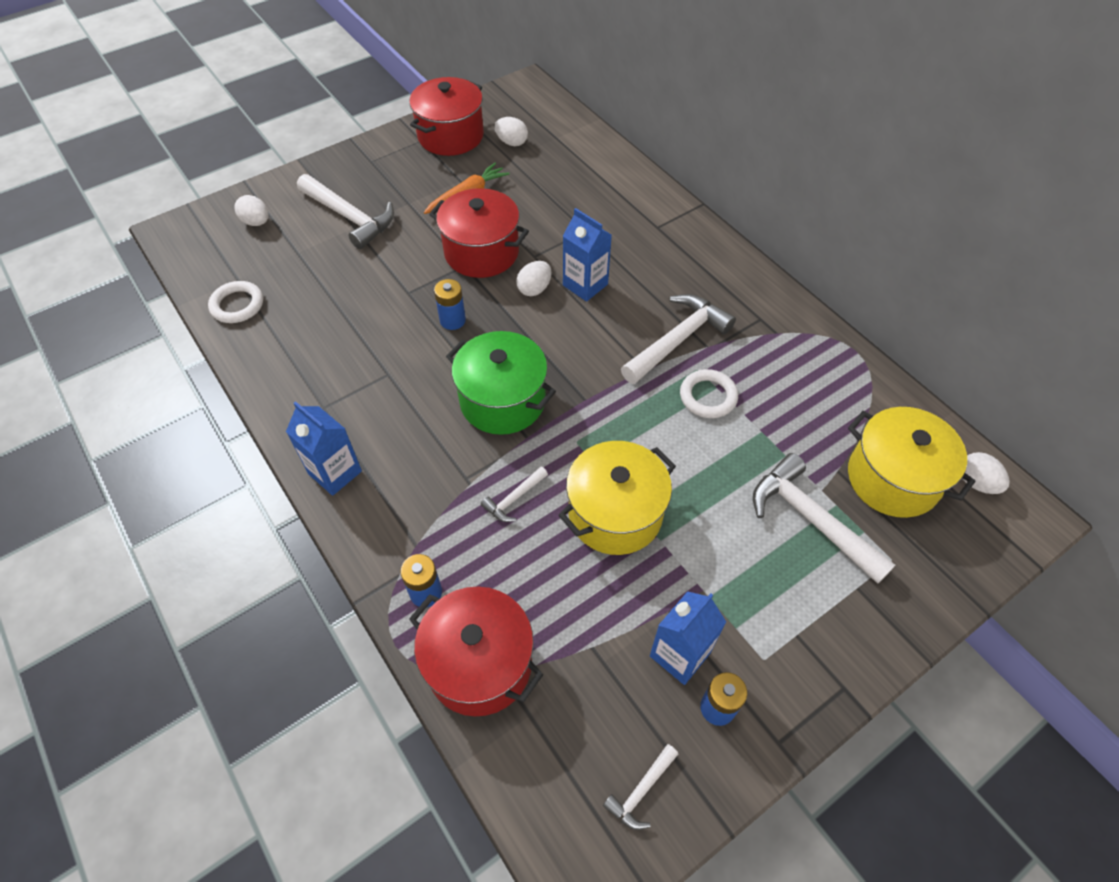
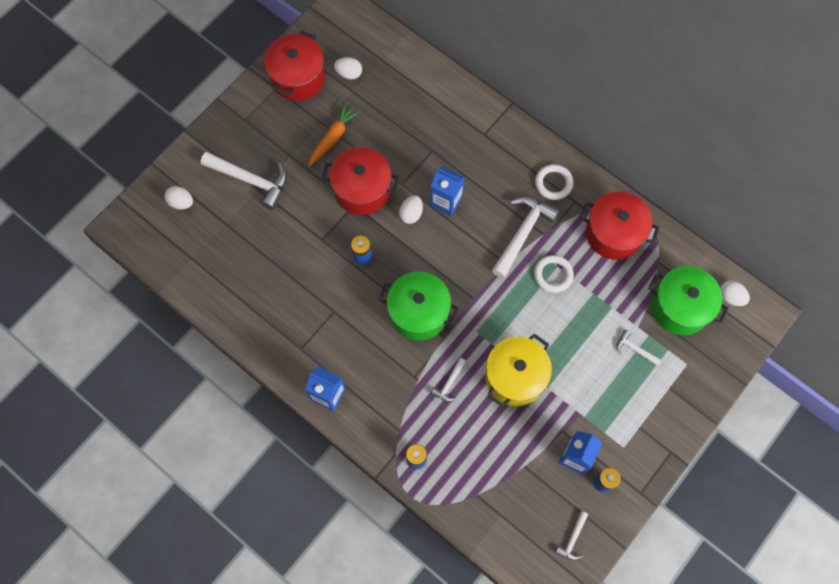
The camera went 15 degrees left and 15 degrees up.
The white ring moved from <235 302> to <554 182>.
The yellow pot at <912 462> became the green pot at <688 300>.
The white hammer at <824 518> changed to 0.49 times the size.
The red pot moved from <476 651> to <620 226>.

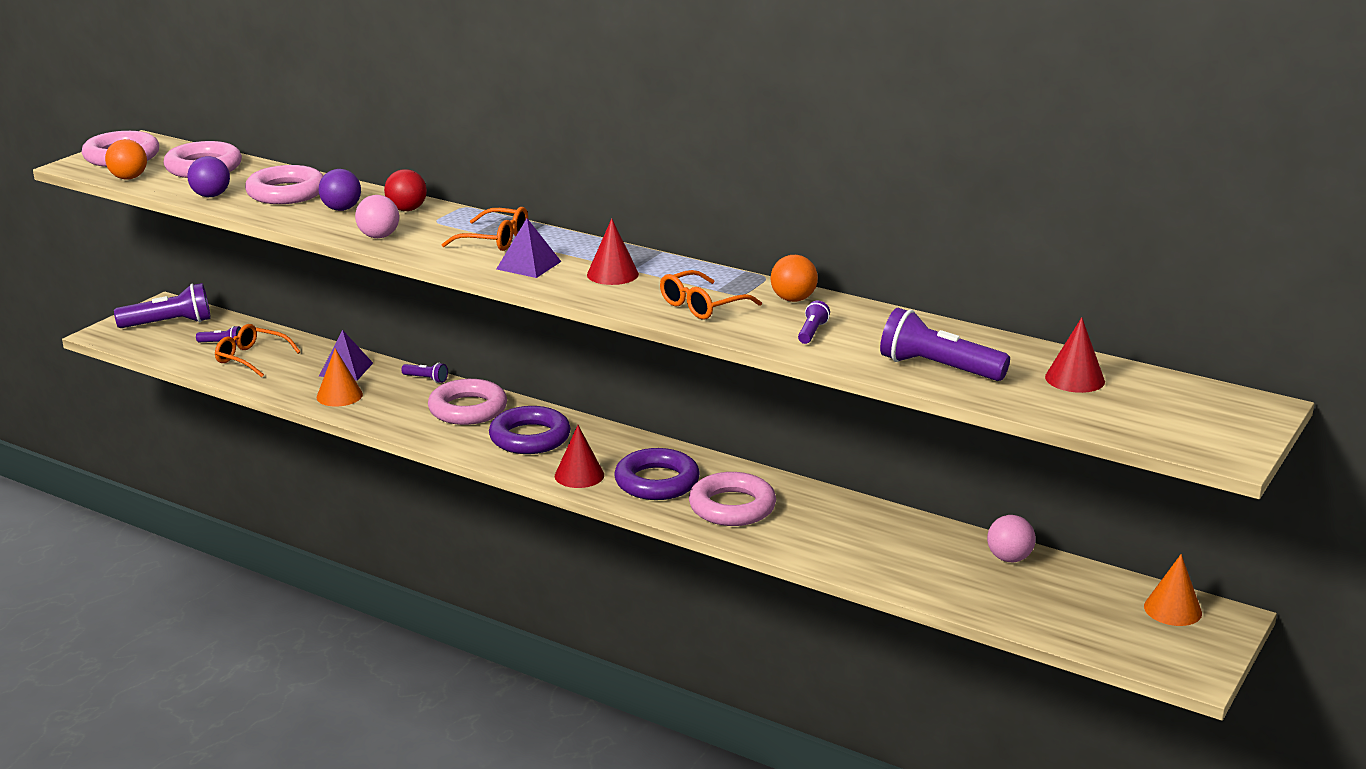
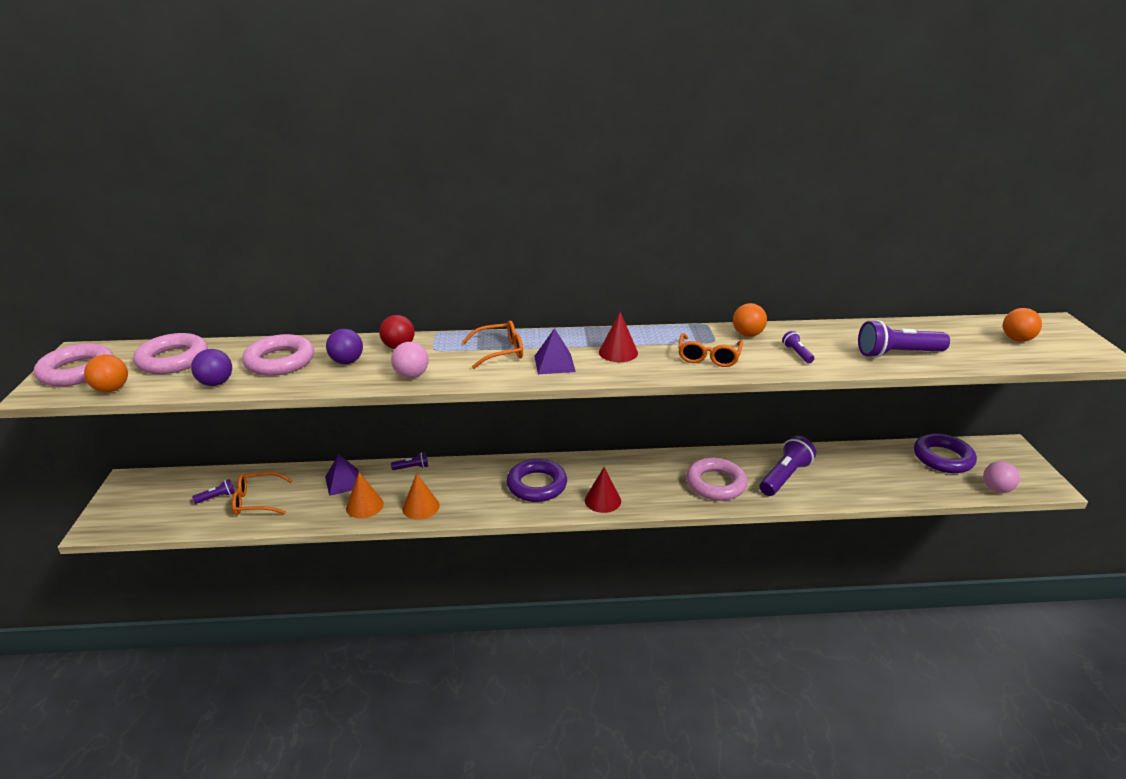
The camera went 35 degrees left and 5 degrees up.
The purple flashlight moved from <162 305> to <788 466>.
The red cone at <1075 355> disappeared.
The pink ring at <467 402> disappeared.
The purple ring moved from <657 474> to <945 453>.
The pink ball moved from <1011 538> to <1001 477>.
The orange cone moved from <1173 590> to <421 496>.
The orange ball at <1022 325> appeared.

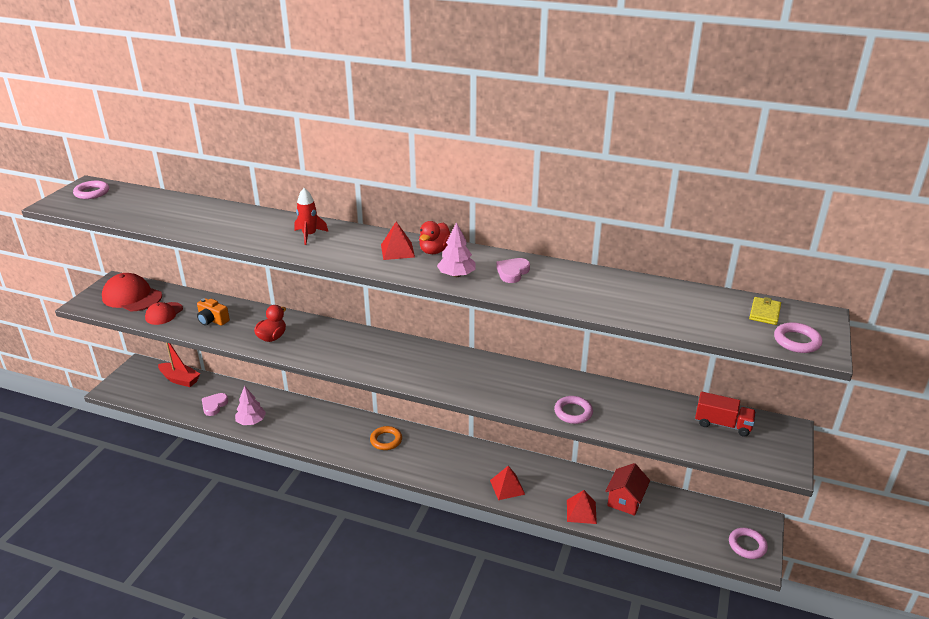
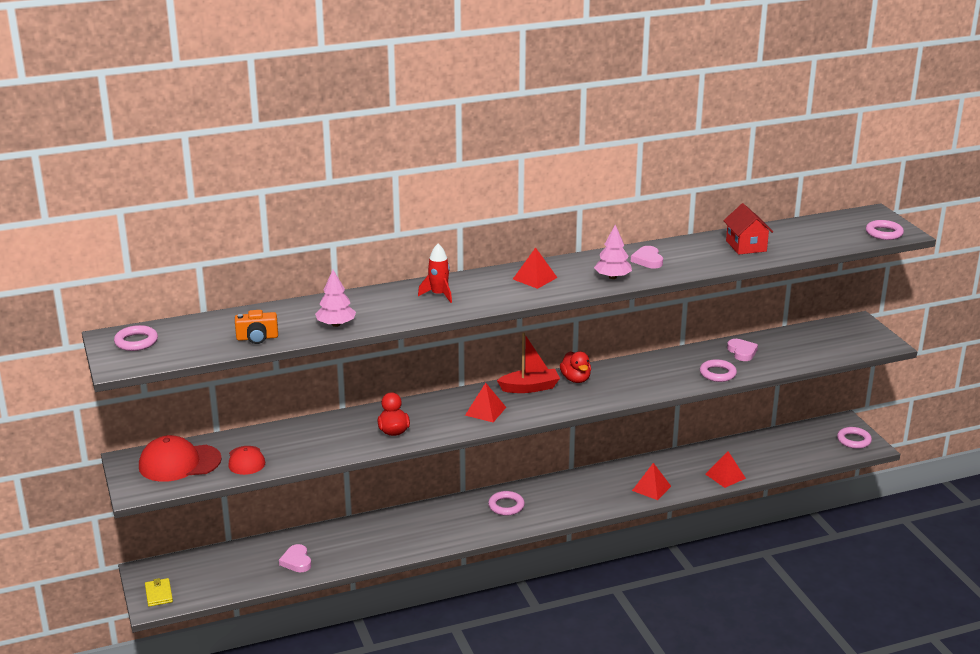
The camera went 40 degrees left and 5 degrees down.
The red duck moved from <434 237> to <575 367>.
The yellow wallet moved from <765 311> to <159 592>.
The orange camera moved from <213 312> to <256 327>.
The red boat moved from <179 365> to <528 363>.
The pink tree moved from <250 405> to <335 298>.
The red truck at <725 414> disappeared.
The orange ring at <386 438> became the pink ring at <506 503>.
The red house moved from <627 489> to <748 229>.
The pink heart at <742 350> appeared.
The red pyramid at <485 402> appeared.

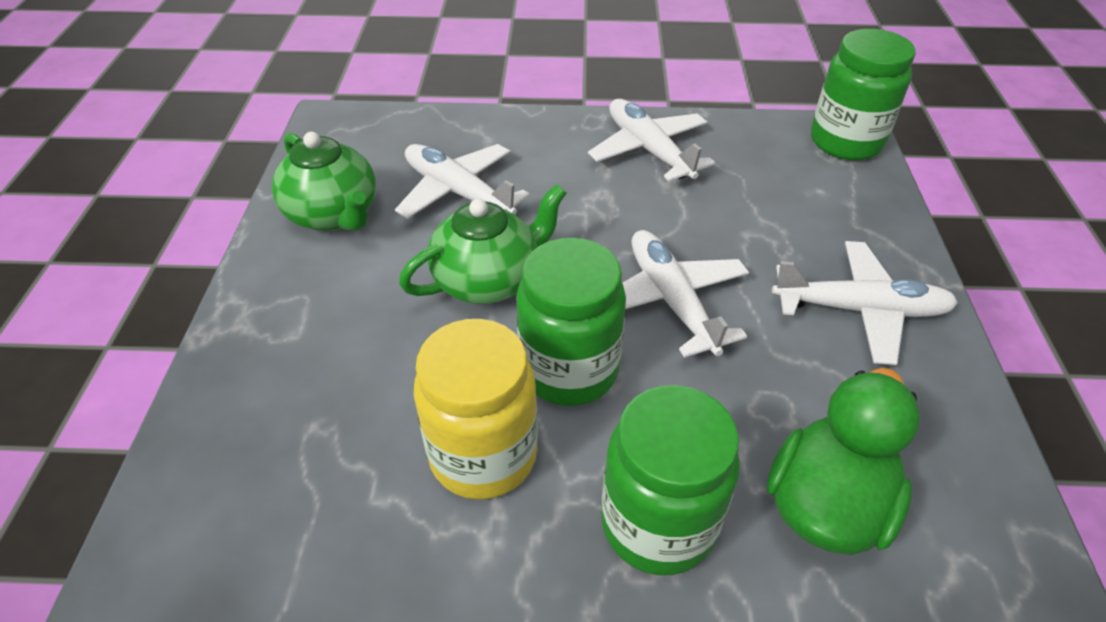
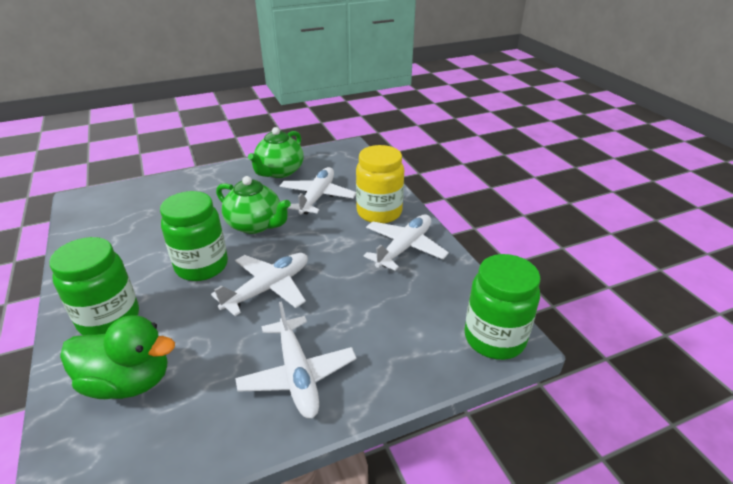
The camera went 65 degrees right and 10 degrees down.
The yellow jar moved from <476 409> to <380 184>.

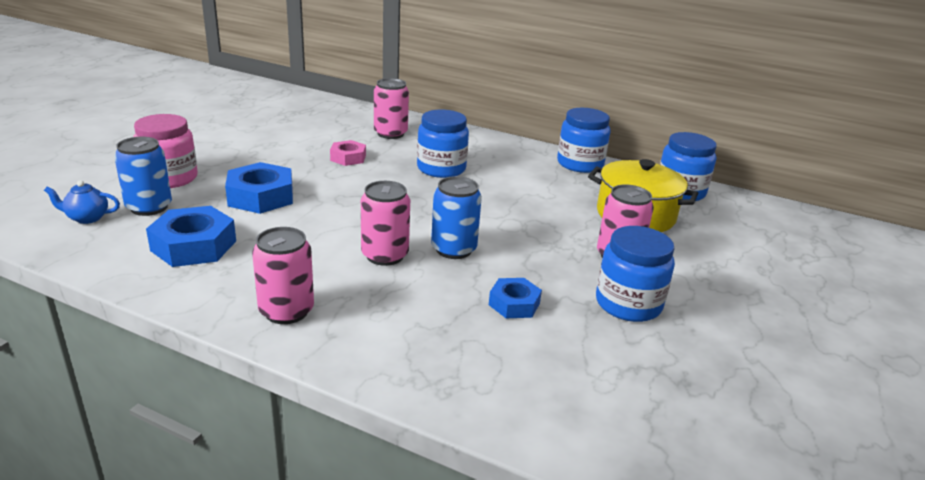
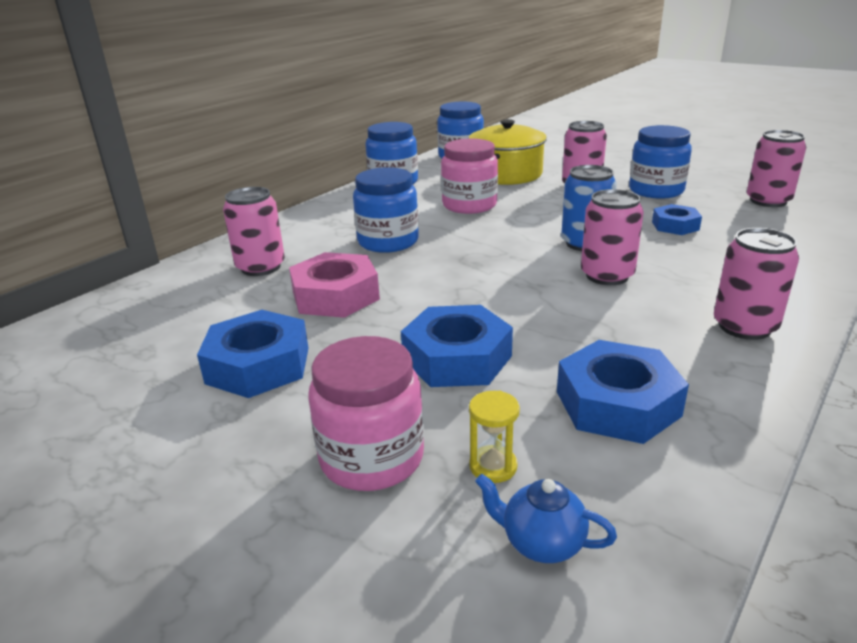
The camera went 75 degrees left and 0 degrees up.
The blue can at <143 176> was replaced by the yellow hourglass at <494 437>.
The pink nut at <348 153> changed to 1.66 times the size.
The blue teapot at <82 202> turned 105 degrees clockwise.
The pink can at <776 168> appeared.
The pink jar at <469 176> appeared.
The blue nut at <252 354> appeared.

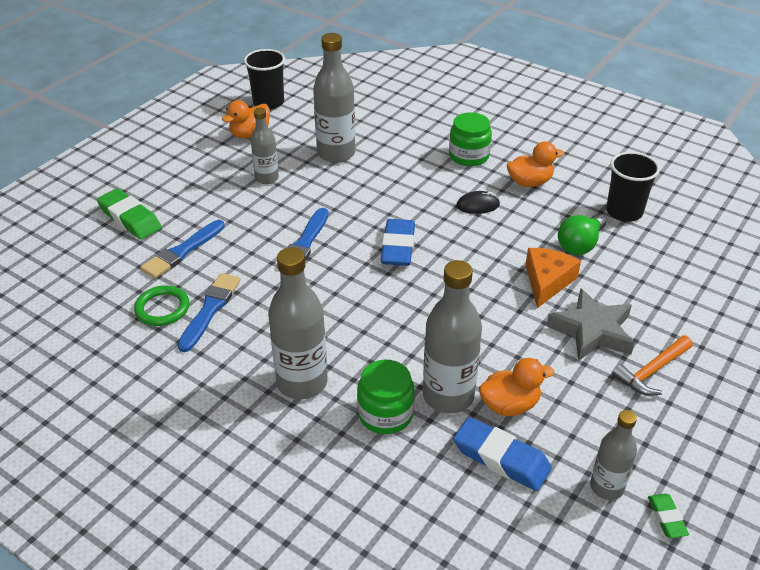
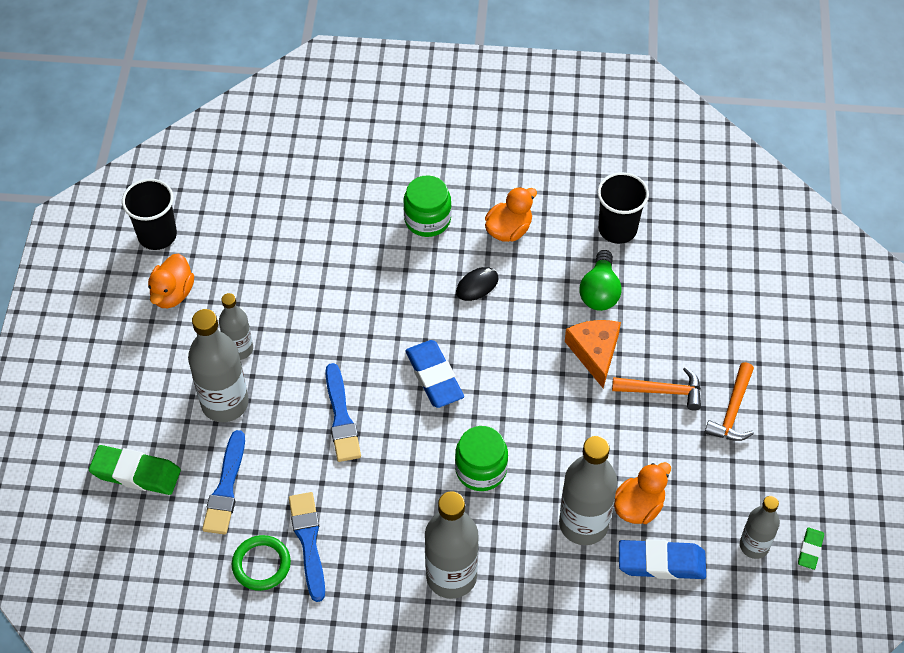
The camera went 30 degrees left and 15 degrees up.
The grey bottle moved from <334 98> to <218 365>.
The grey star at <590 324> was replaced by the orange hammer at <656 389>.
The green jar moved from <386 397> to <481 458>.
The green eraser at <668 516> turned 60 degrees clockwise.

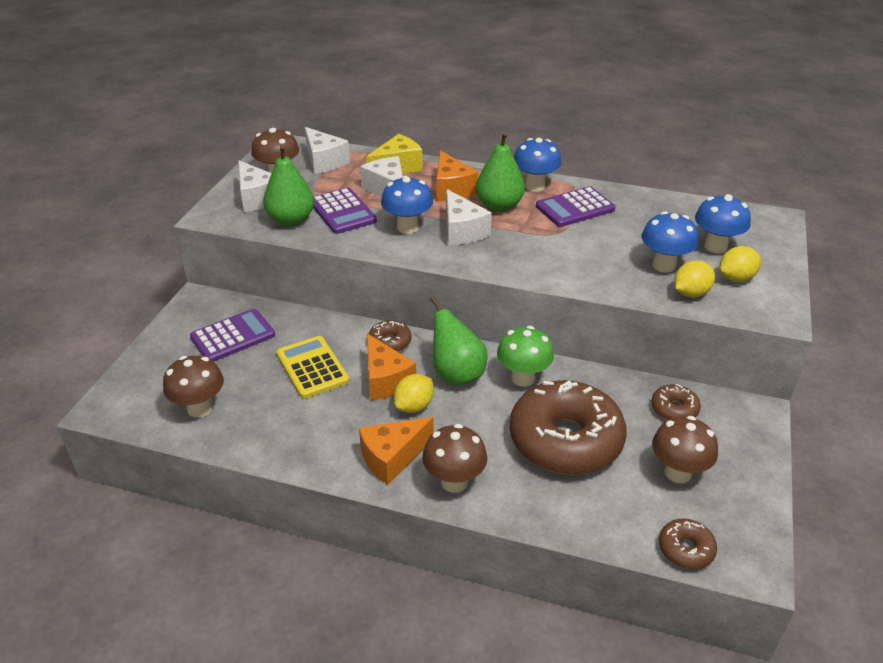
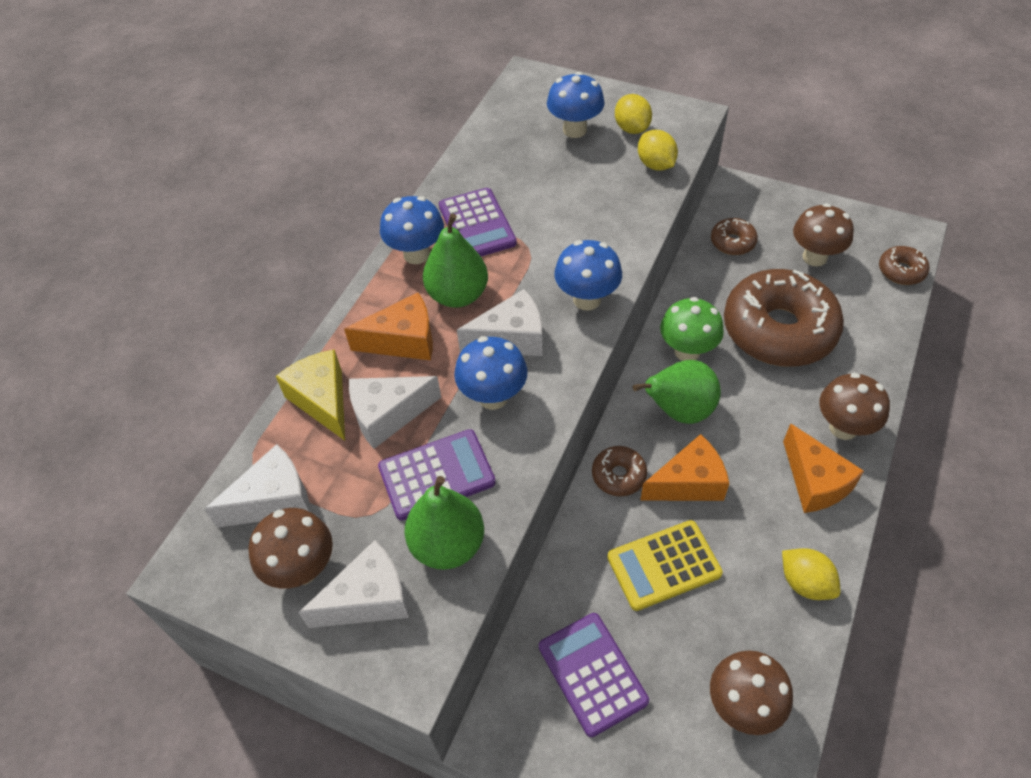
The camera went 80 degrees left and 15 degrees up.
The blue mushroom moved from <670 242> to <588 275>.
The yellow lemon moved from <414 393> to <811 574>.

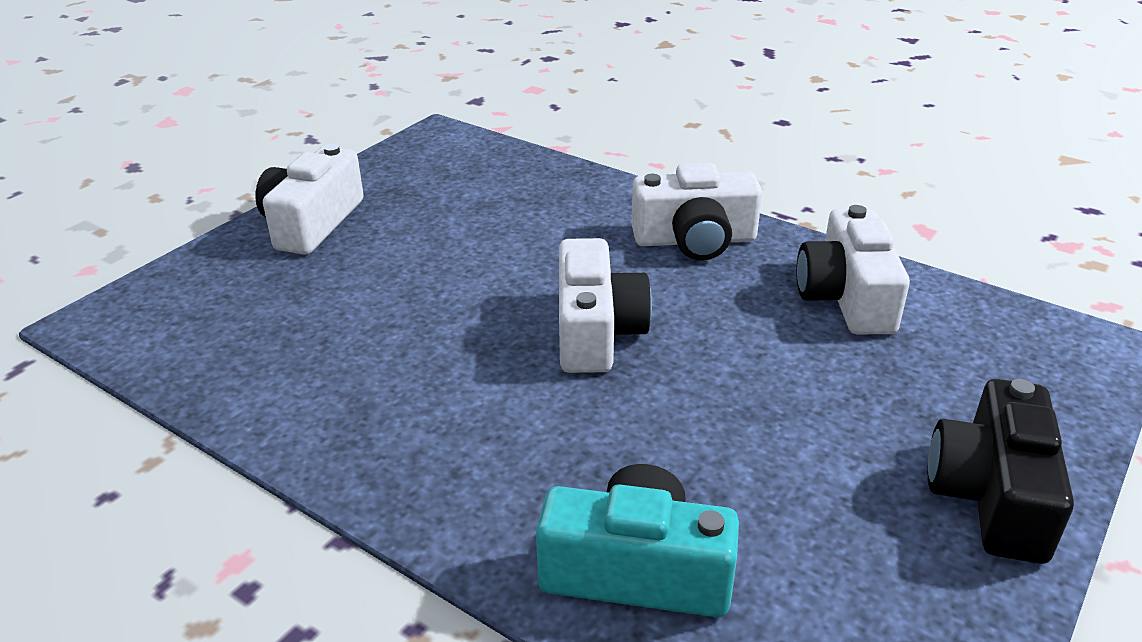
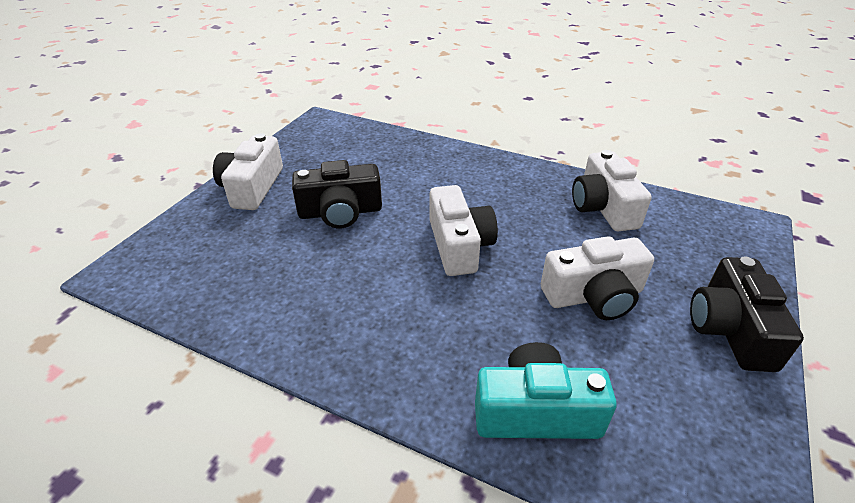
The camera went 10 degrees left and 5 degrees up.
The white camera moved from <697 211> to <597 278>.
The black camera at <337 194> appeared.

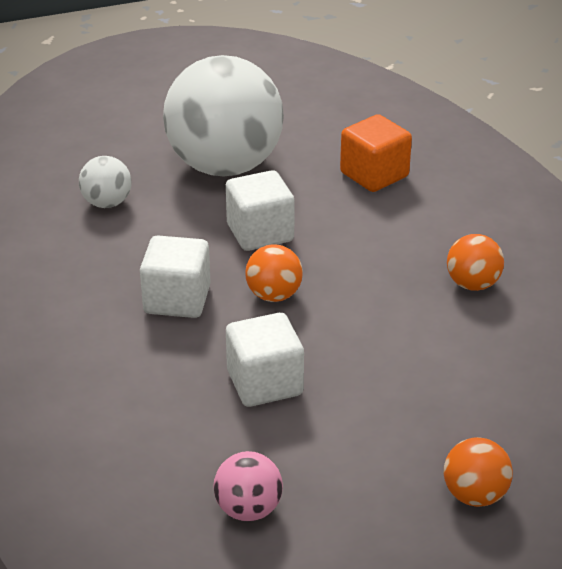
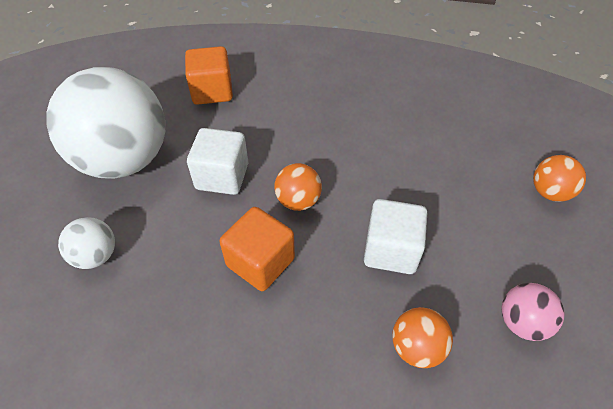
The camera went 60 degrees left and 15 degrees up.
The orange ball moved from <475 262> to <422 337>.
The white cube at <175 276> became the orange cube at <257 249>.

